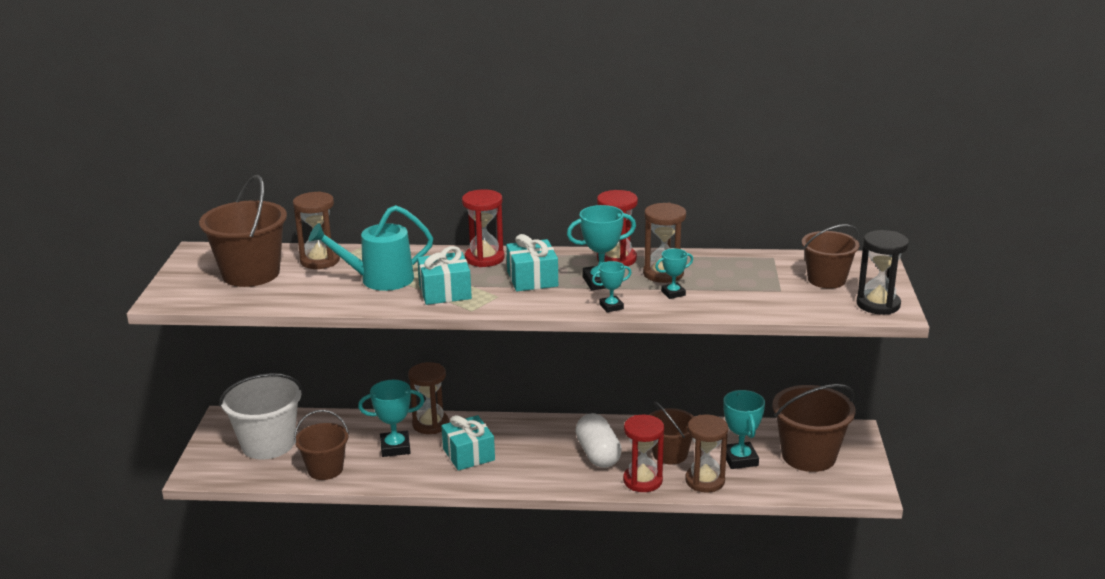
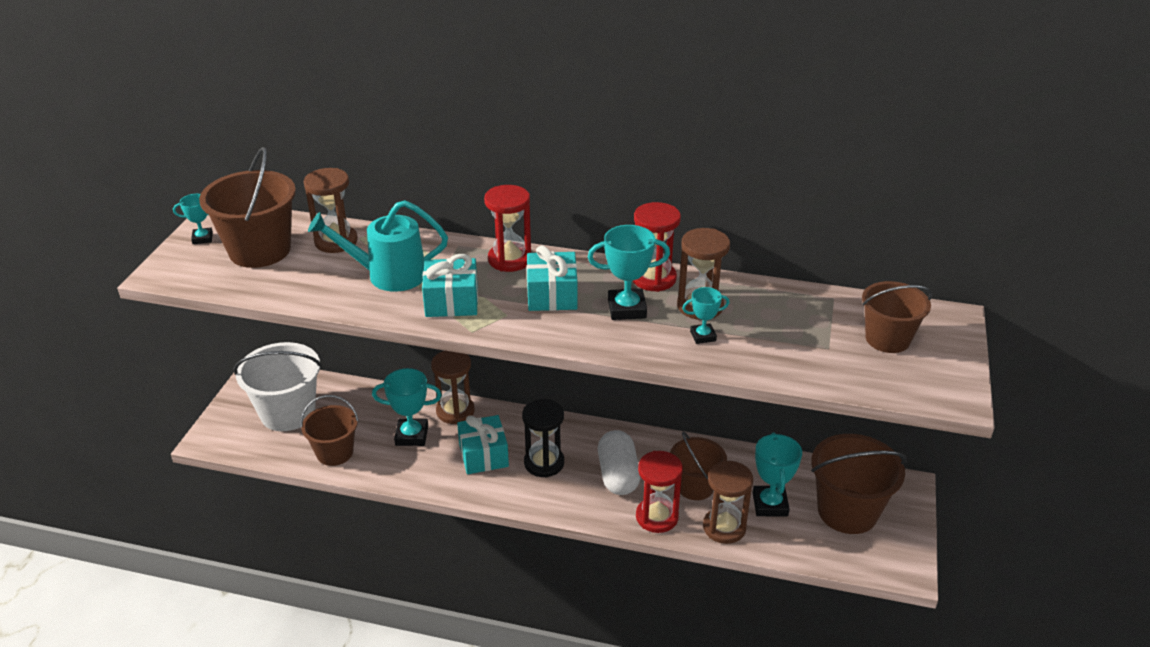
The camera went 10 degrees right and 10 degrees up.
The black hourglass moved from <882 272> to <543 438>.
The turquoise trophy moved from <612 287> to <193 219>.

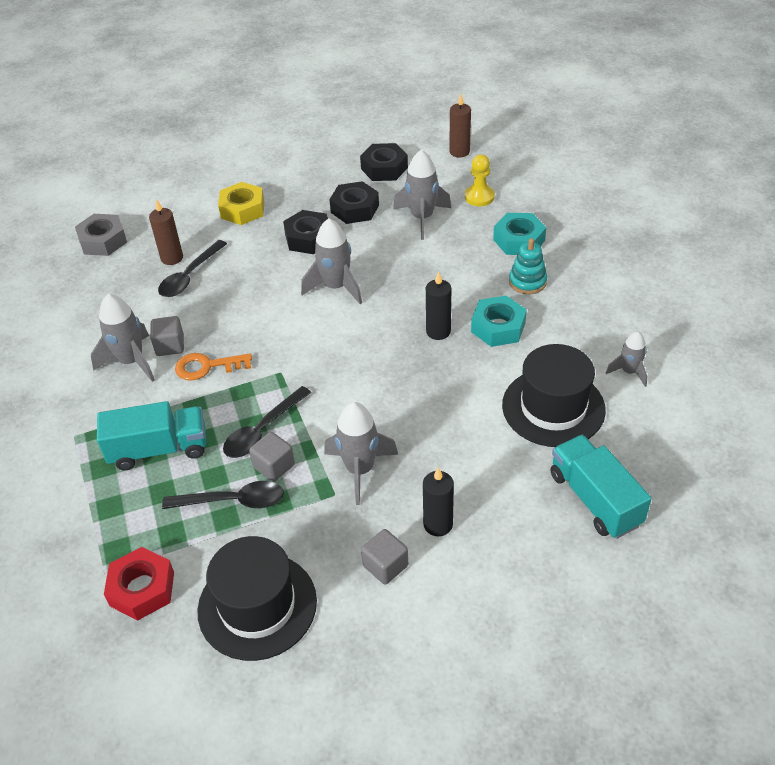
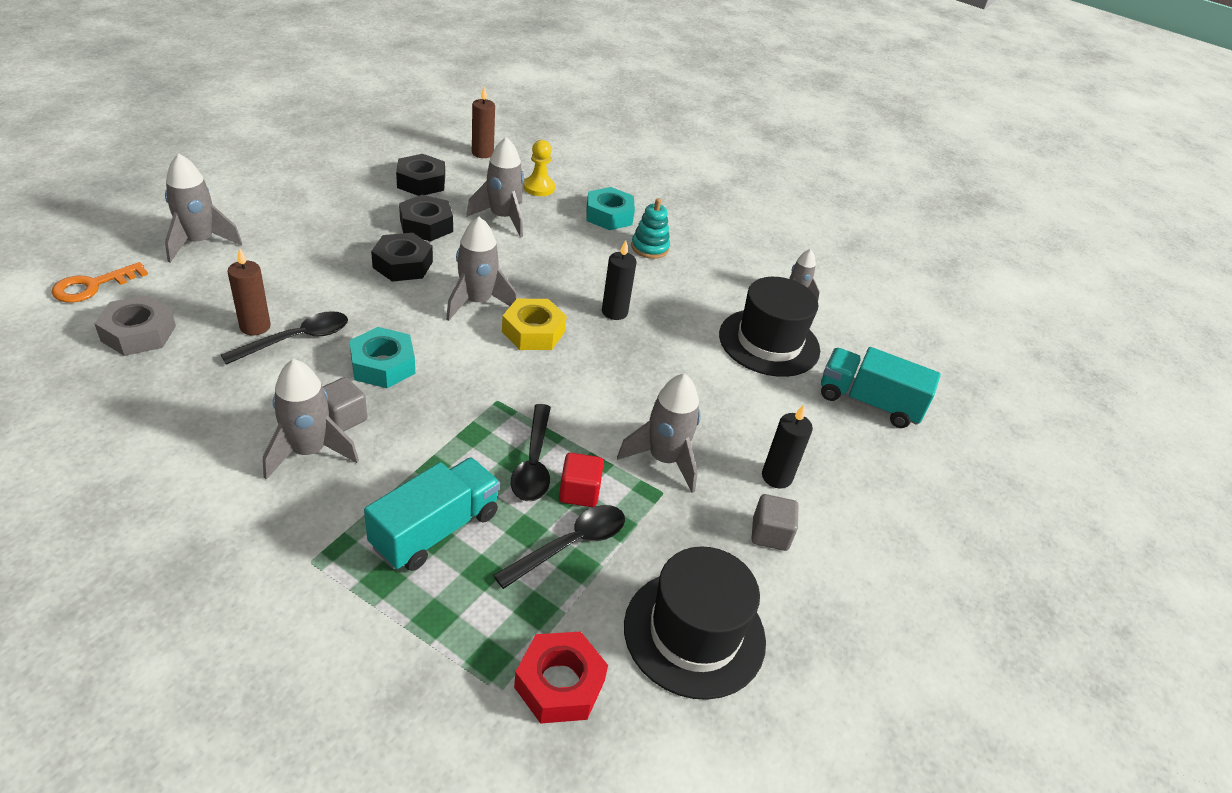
The camera went 45 degrees left and 5 degrees down.
The yellow nut moved from <241 203> to <534 324>.
The black spoon at <192 268> turned 120 degrees counterclockwise.
The turquoise nut moved from <499 321> to <382 357>.
The orange key moved from <213 367> to <99 282>.
The grey cube at <272 457> became the red cube at <581 480>.
The grey rocket at <203 208> appeared.

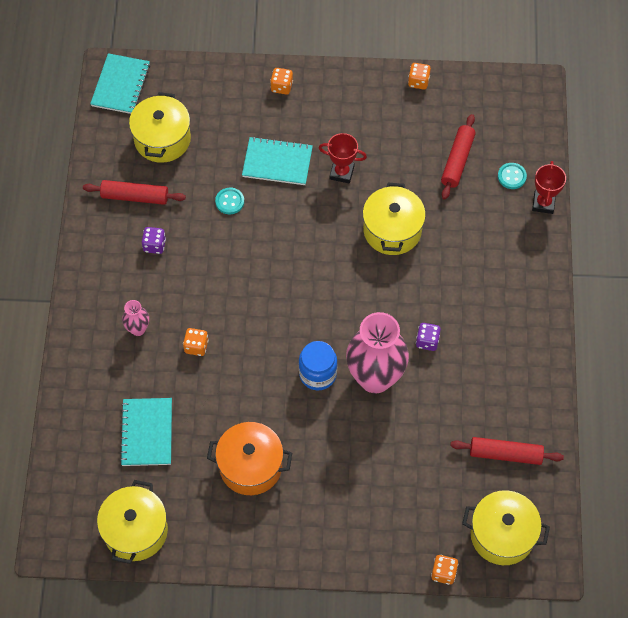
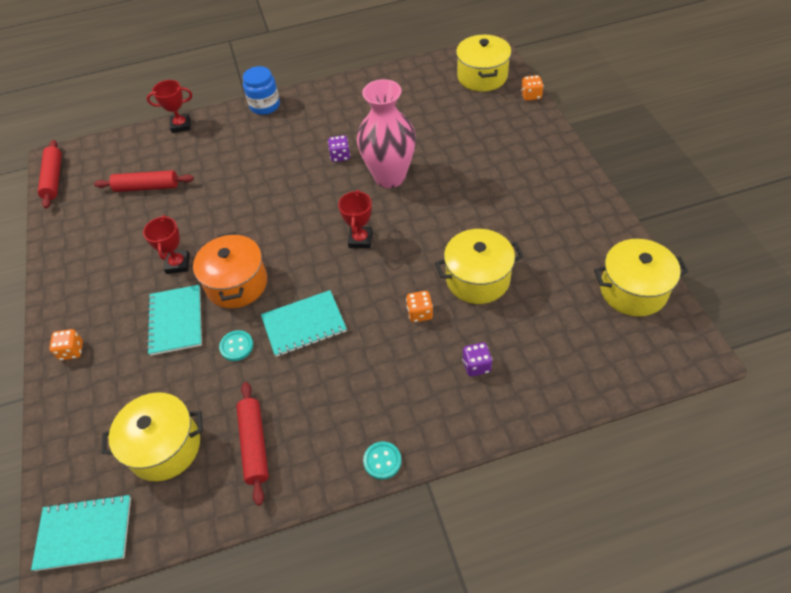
The camera went 105 degrees left and 10 degrees down.
The orange dice at <419 76> disappeared.
The turquoise button moved from <512 176> to <382 461>.
The yellow pot moved from <394 219> to <479 266>.
The purple dice moved from <154 240> to <477 359>.
The pink vase at <135 318> disappeared.
The blue jar moved from <318 365> to <261 90>.
The turquoise notebook moved from <146 432> to <304 323>.
The orange pot moved from <249 458> to <230 270>.
The red rolling pin moved from <507 451> to <50 174>.
The red trophy at <355 219> appeared.

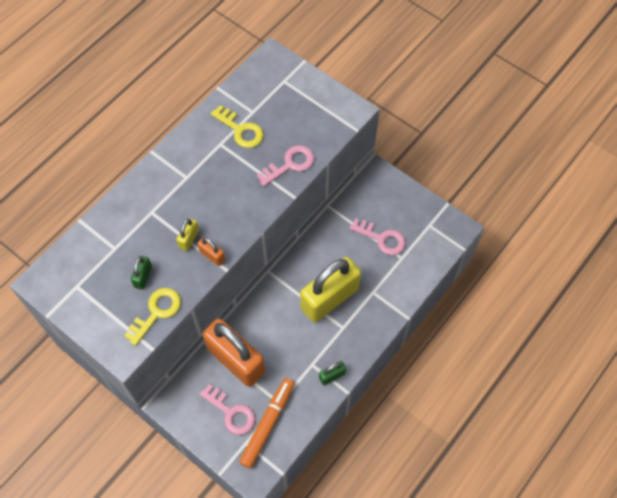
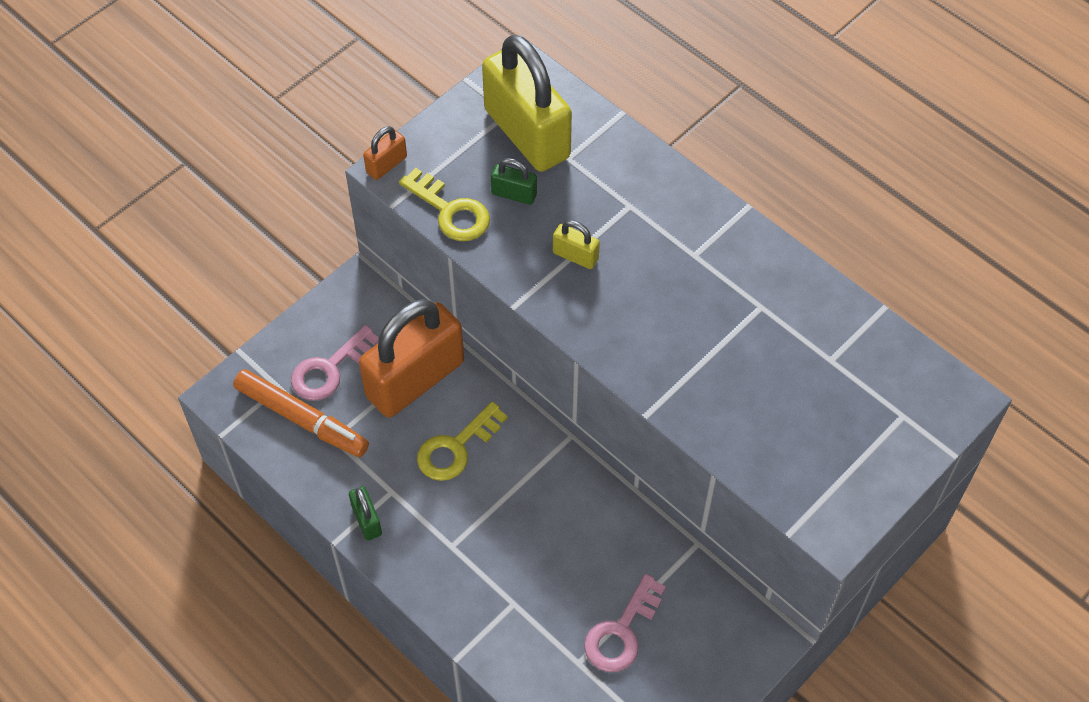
The camera went 95 degrees right and 5 degrees down.
The yellow key moved from <237 126> to <462 441>.
The pink key at <285 165> disappeared.
The orange padlock moved from <211 251> to <385 153>.
The yellow padlock moved from <330 289> to <527 103>.

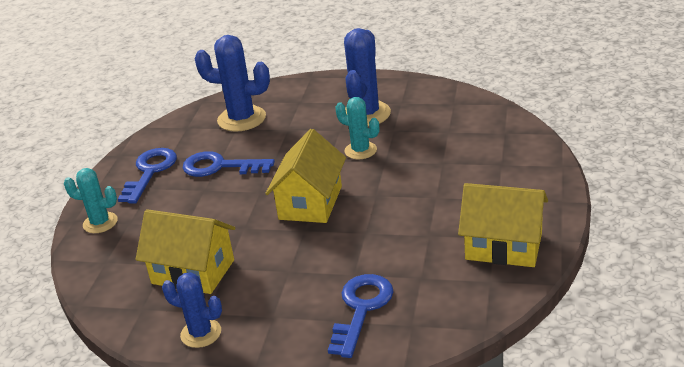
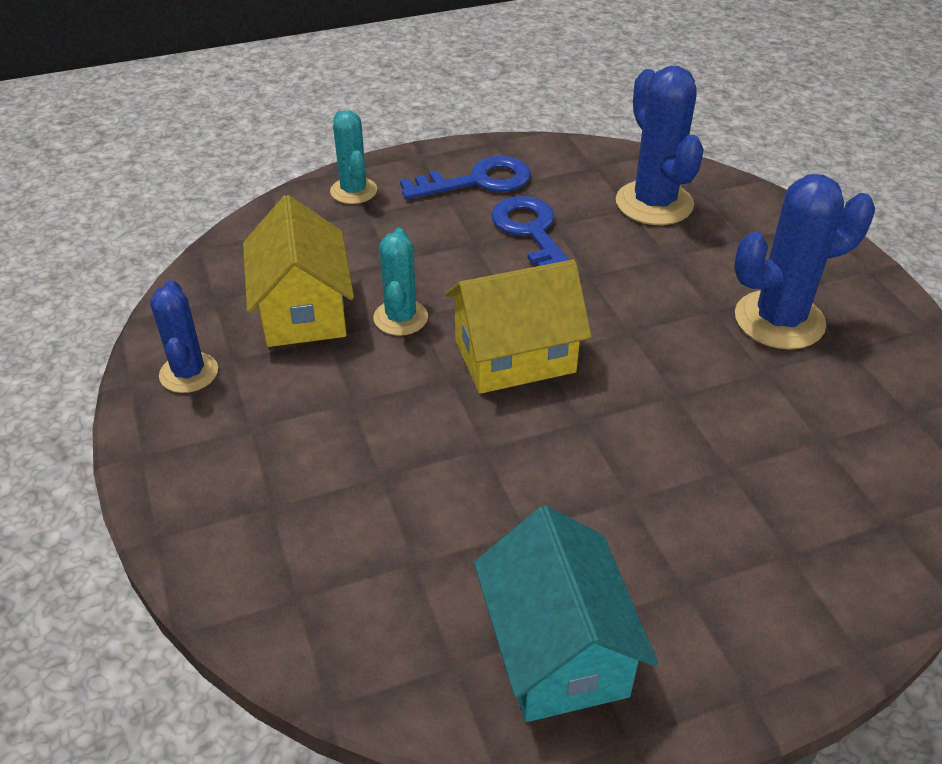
The camera went 55 degrees right and 10 degrees up.
The turquoise cactus moved from <357 128> to <400 282>.
The yellow house at <503 225> became the turquoise house at <566 614>.
The blue key at <361 316> disappeared.

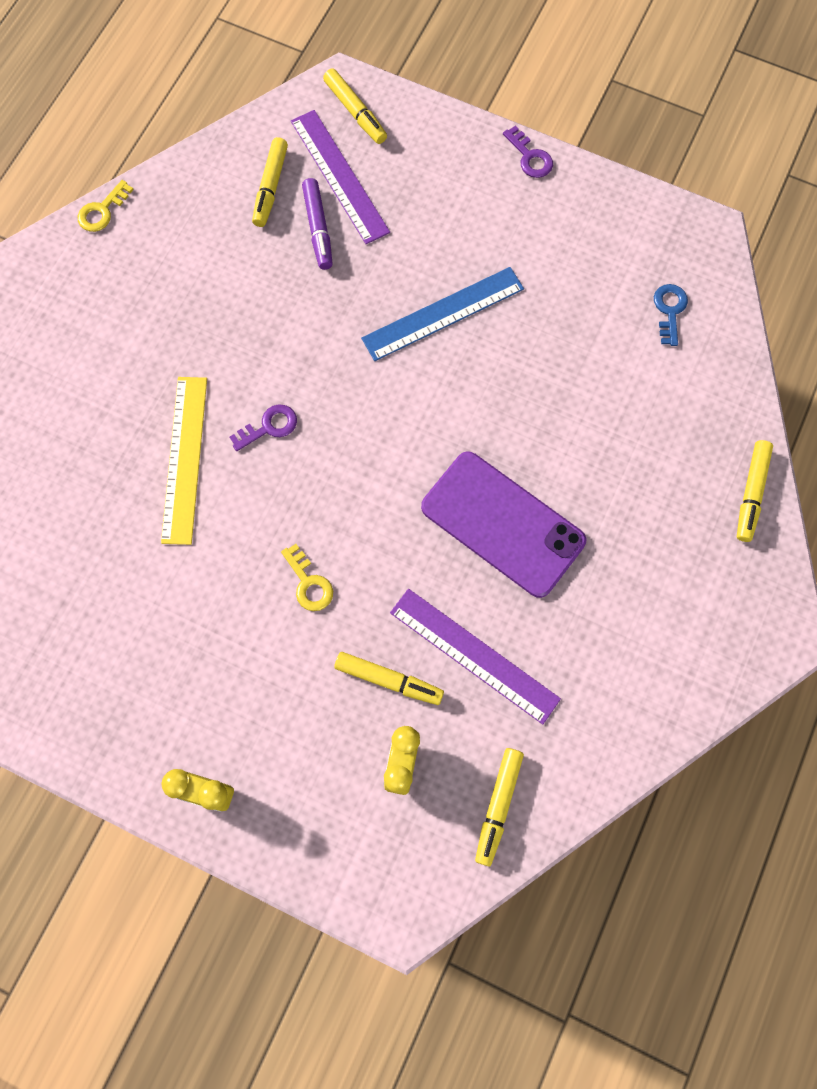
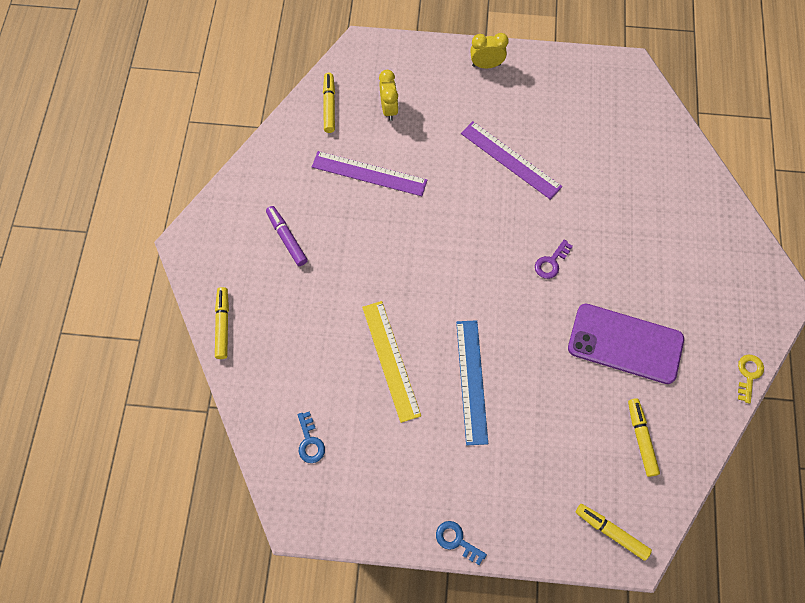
The camera went 160 degrees right and 5 degrees down.
The purple ruler moved from <340 177> to <511 160>.
The purple key at <528 152> became the blue key at <461 543>.
The purple marker moved from <317 224> to <287 236>.
The blue ruler at <442 314> turned 45 degrees counterclockwise.
The yellow ruler moved from <184 461> to <391 362>.
The purple phone moved from <503 524> to <626 344>.
The yellow key at <307 577> disappeared.
The yellow marker at <389 678> disappeared.

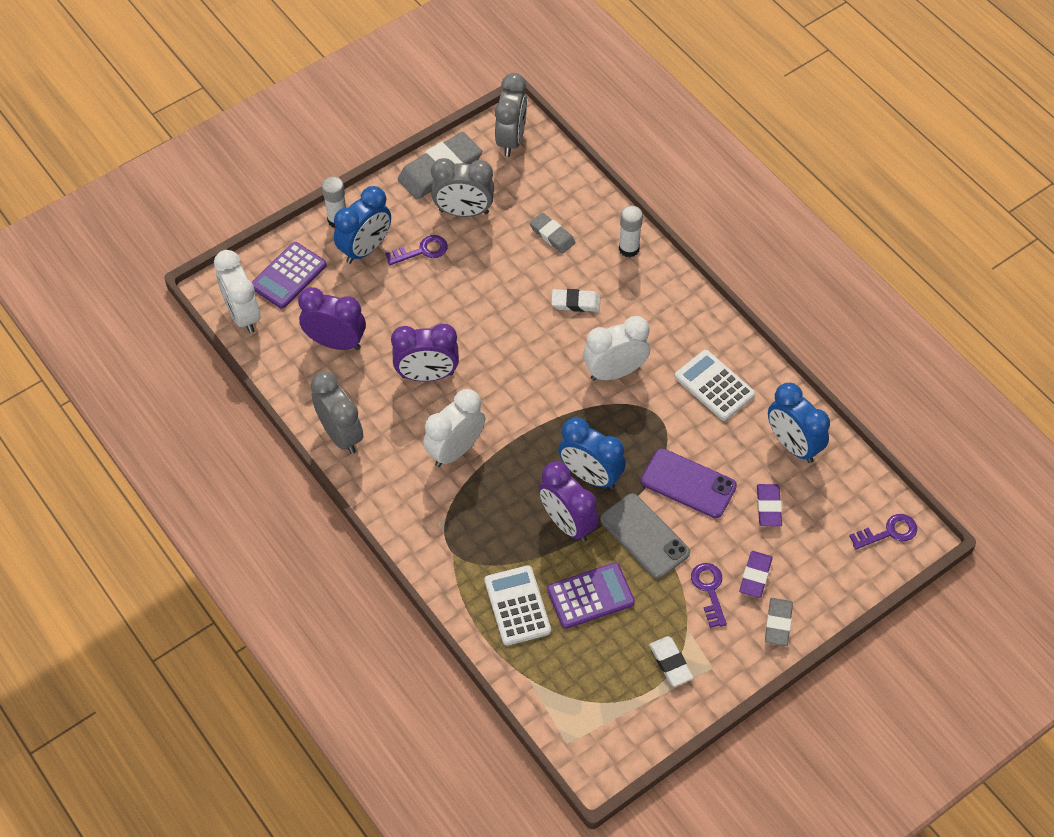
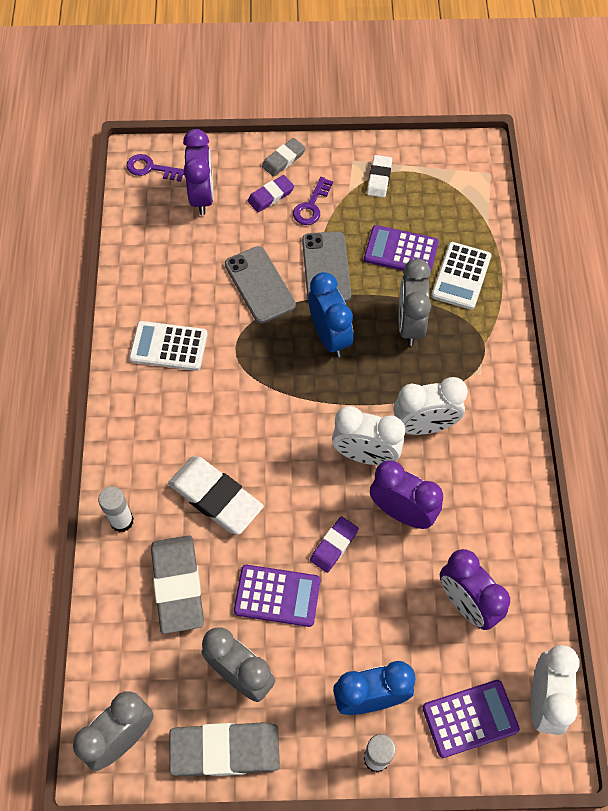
The camera went 145 degrees left and 5 degrees up.
The grey eraser at <552 232> changed to 1.81 times the size.
The purple key at <416 250> disappeared.
The white eraser at <575 300> changed to 1.81 times the size.
The white clock moved from <616 348> to <368 435>.
The white calculator at <715 385> turned 105 degrees clockwise.
The grey clock moved from <337 413> to <415 302>.
The blue clock at <799 423> disappeared.
The purple phone at <689 483> became the grey phone at <260 284>.
The purple clock moved from <569 501> to <198 172>.
The purple eraser moved from <769 505> to <334 544>.
The purple calculator at <277 596> appeared.

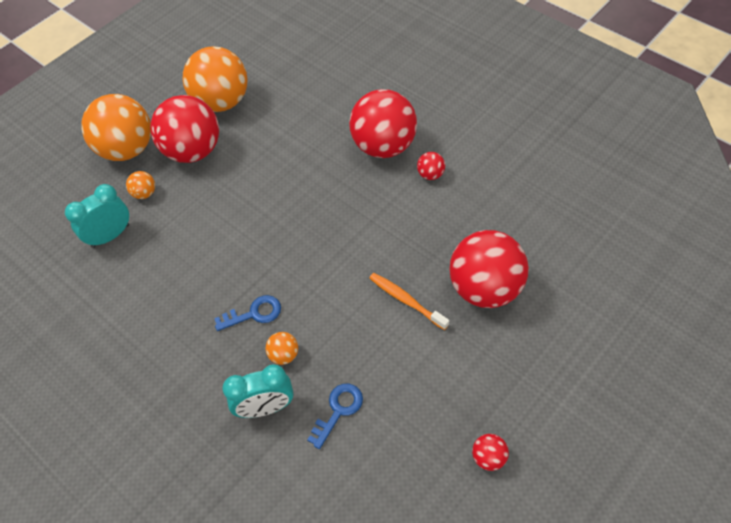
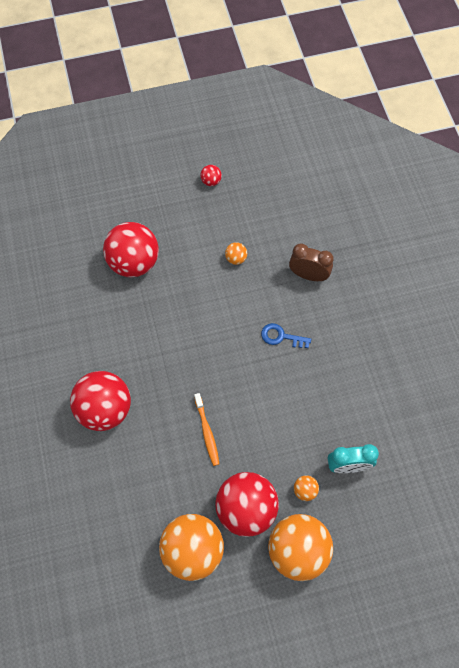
The camera went 150 degrees left and 10 degrees up.
The red ball at <431 166> disappeared.
The orange toothbrush moved from <409 301> to <206 429>.
The orange ball moved from <281 348> to <236 253>.
The turquoise clock at <258 391> became the brown clock at <311 262>.
The blue key at <335 416> disappeared.

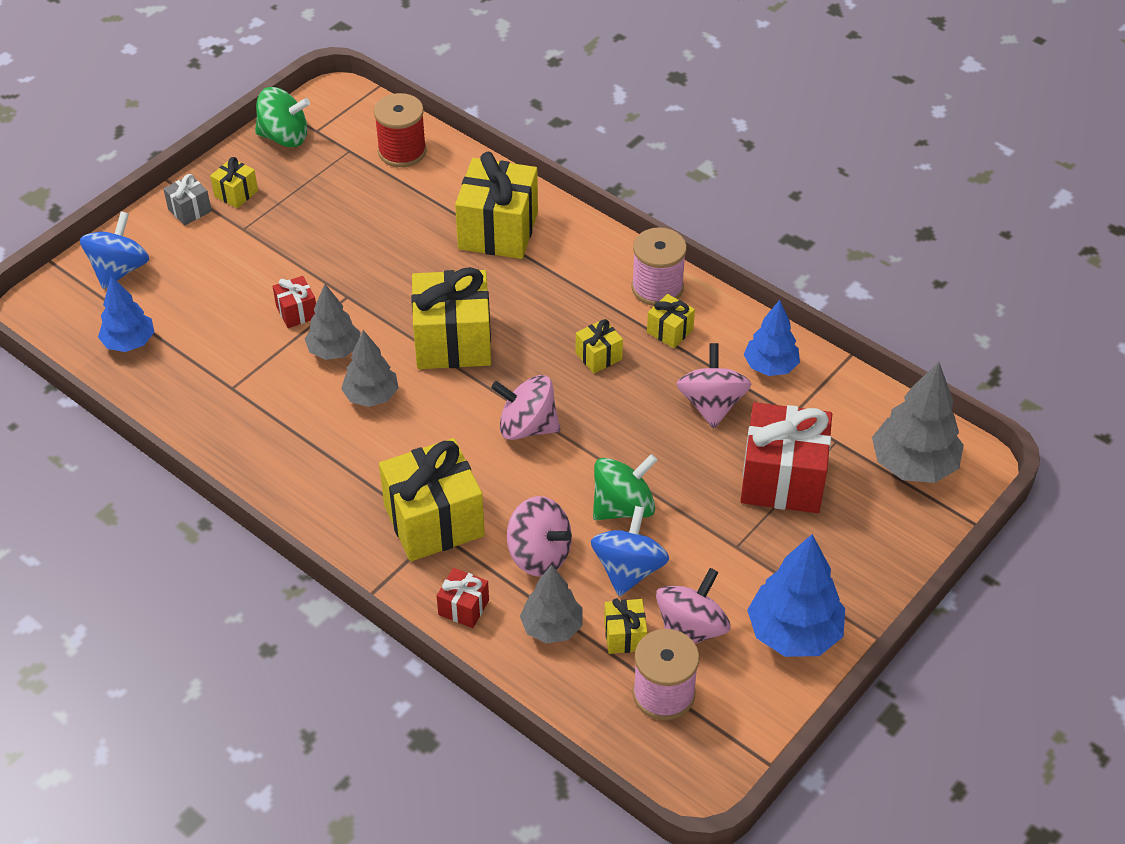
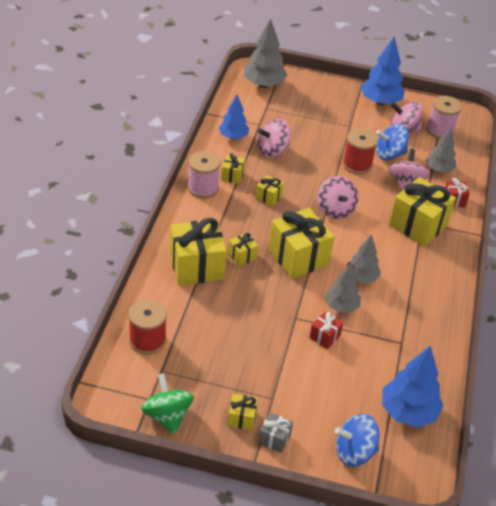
The camera went 120 degrees left and 5 degrees down.
The blue tree at <126 314> changed to 1.54 times the size.
The red gift at <786 457> disappeared.
The green spinning top at <625 487> was replaced by the red spool at <360 151>.
The yellow gift moved from <625 626> to <243 249>.

